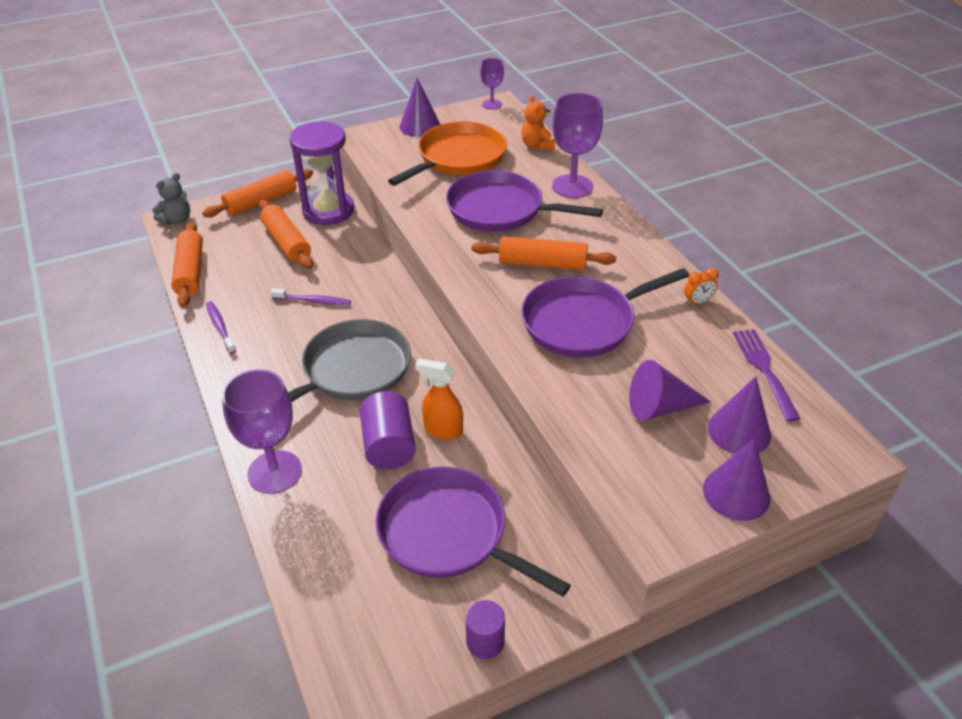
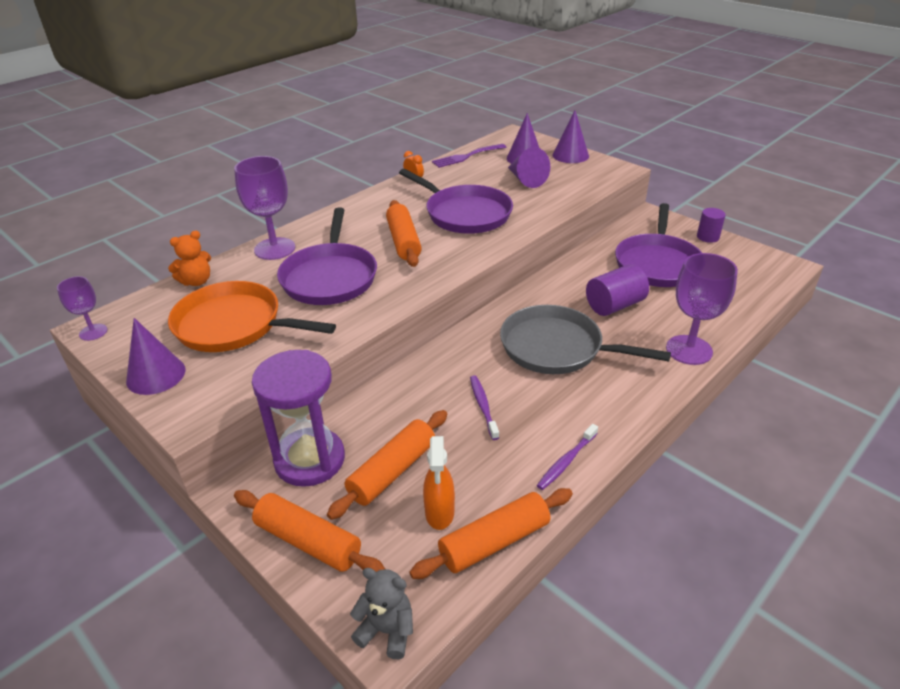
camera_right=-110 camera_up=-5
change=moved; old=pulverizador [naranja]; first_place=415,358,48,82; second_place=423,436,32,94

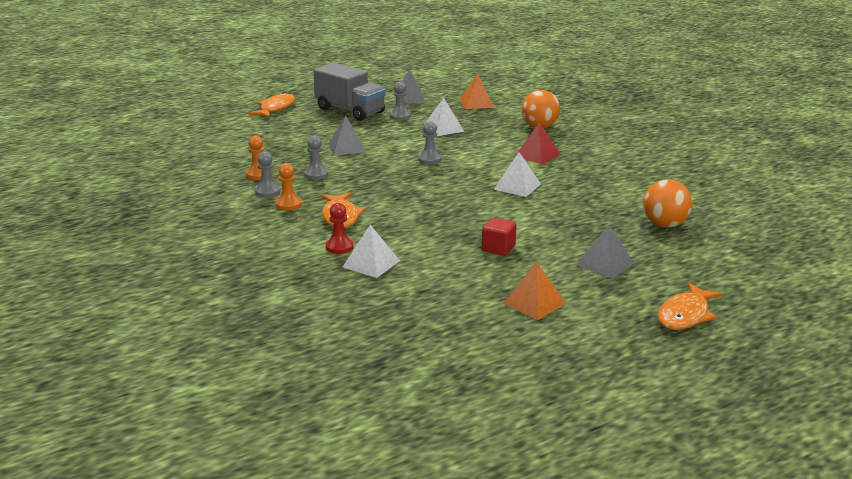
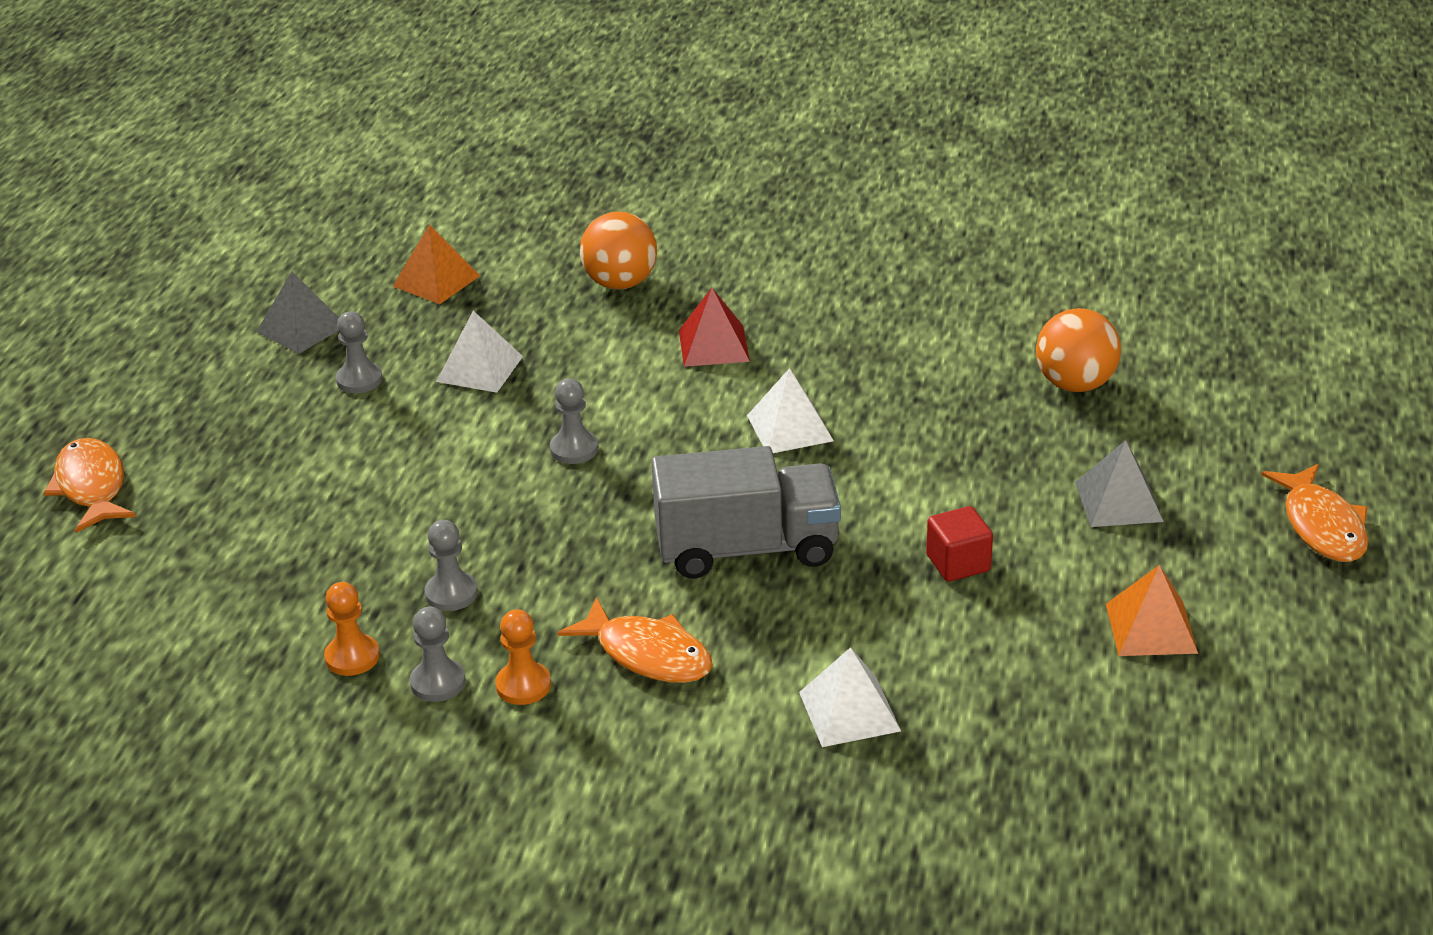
camera_right=-45 camera_up=10
change=moved; old=camión [gris]; first_place=314,63,72,58; second_place=652,446,189,133
change=removed; old=pirámide [gris]; first_place=328,115,38,40
change=removed; old=peón [rojo]; first_place=326,203,28,51

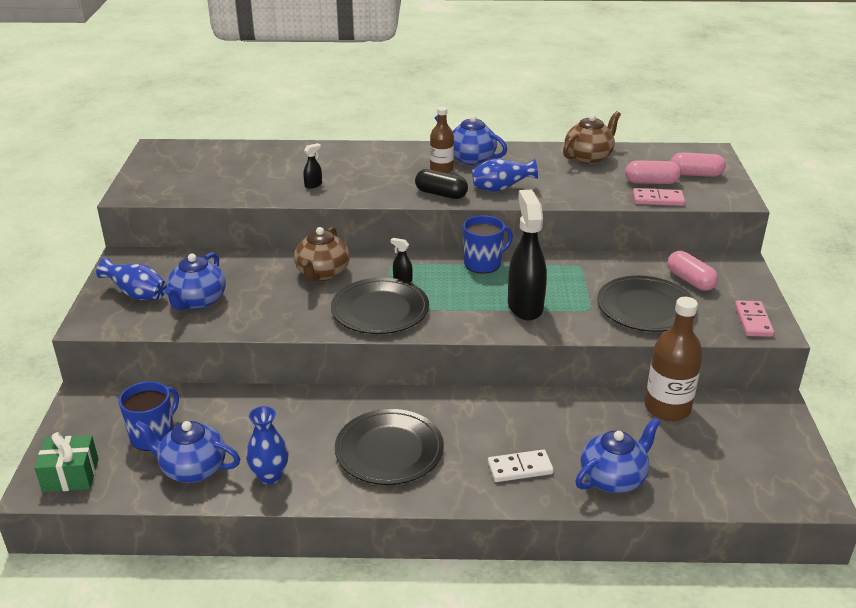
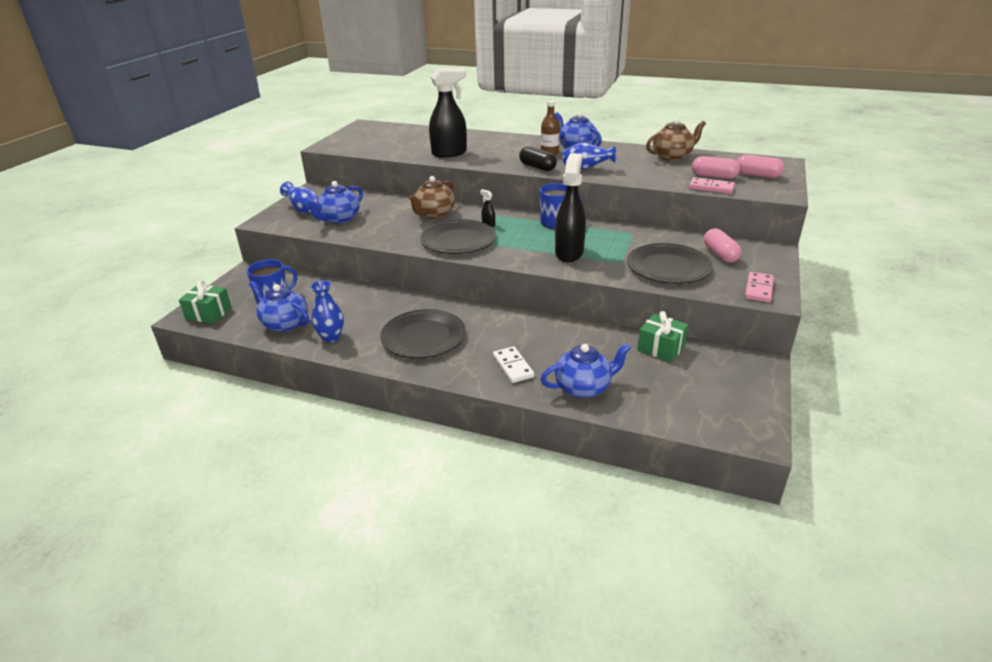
camera_right=20 camera_up=0
change=resized; old=pulverizador [negro]; first_place=303,143,19,46; second_place=429,68,38,90; factor=2.49
change=replaced; old=botella [marrón]; new=regalo [verde]; first_place=645,297,58,124; second_place=637,311,51,51
change=turned; old=ficha de dominó [blanco]; first_place=488,449,66,33; second_place=493,346,41,37; degrees=60

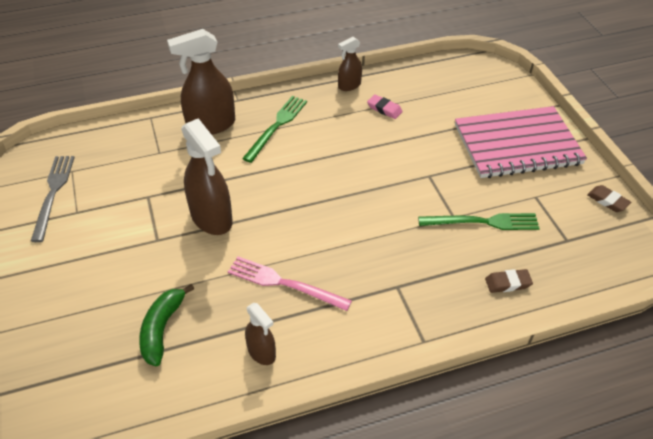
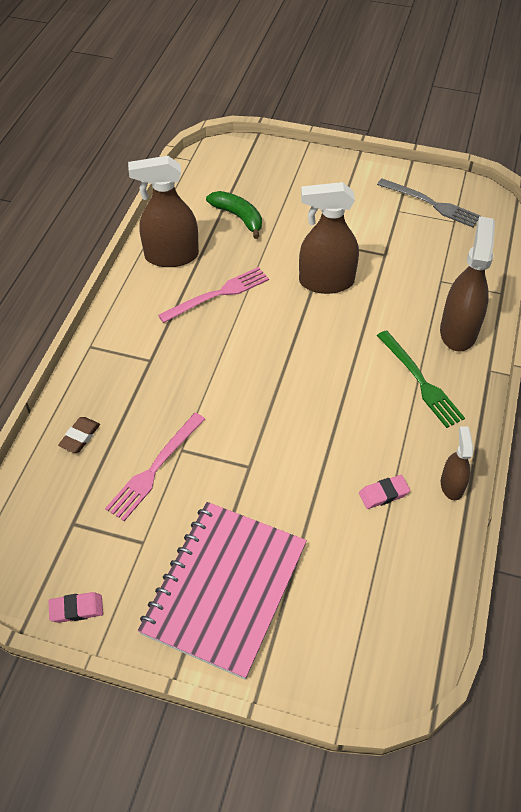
camera_right=125 camera_up=5
change=recoloured; old=goma de borrar [marrón]; new=goma de borrar [rosa]; first_place=587,185,44,27; second_place=49,592,54,31
change=recoloured; old=tenedor [verde]; new=tenedor [rosa]; first_place=418,213,122,17; second_place=105,413,100,108
change=resized; old=pulverizador [marrón]; first_place=245,303,31,62; second_place=128,156,71,111; factor=1.83

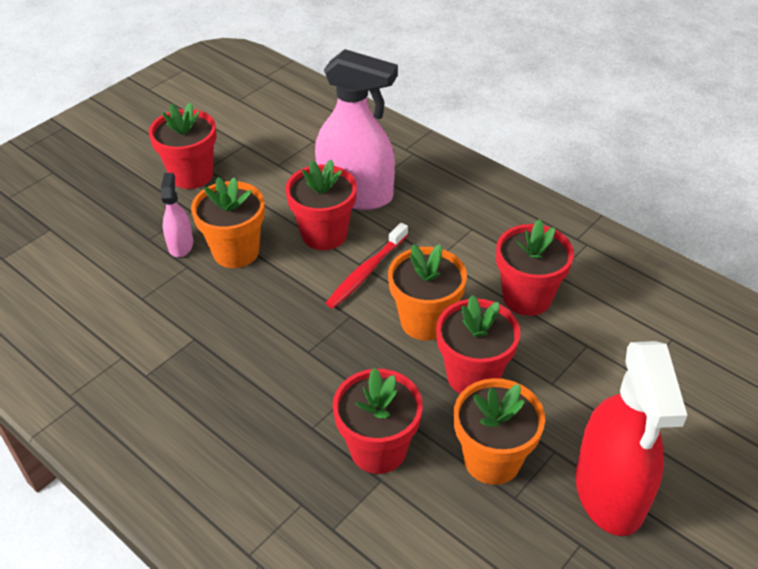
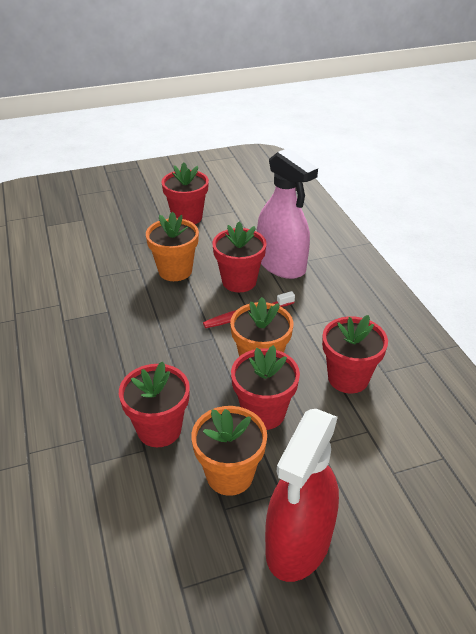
camera_right=30 camera_up=-5
change=removed; old=pulverizador [rosa]; first_place=161,173,32,84

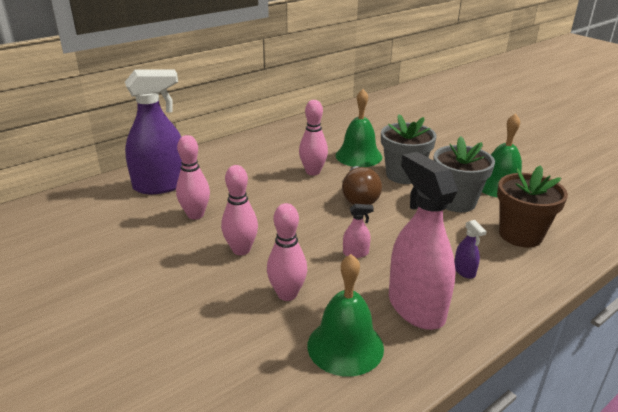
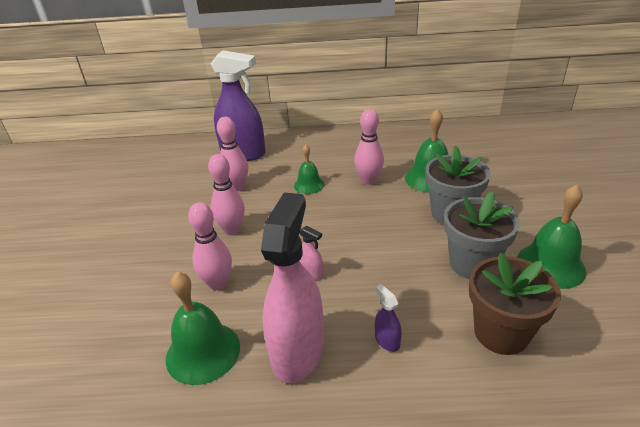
camera_right=40 camera_up=5
change=removed; old=bombilla [marrón]; first_place=342,166,40,39
change=turned; old=pulverizador [morado]; first_place=454,220,33,59; second_place=375,284,27,68; degrees=135
change=added; new=campana [verde]; second_place=294,145,31,49

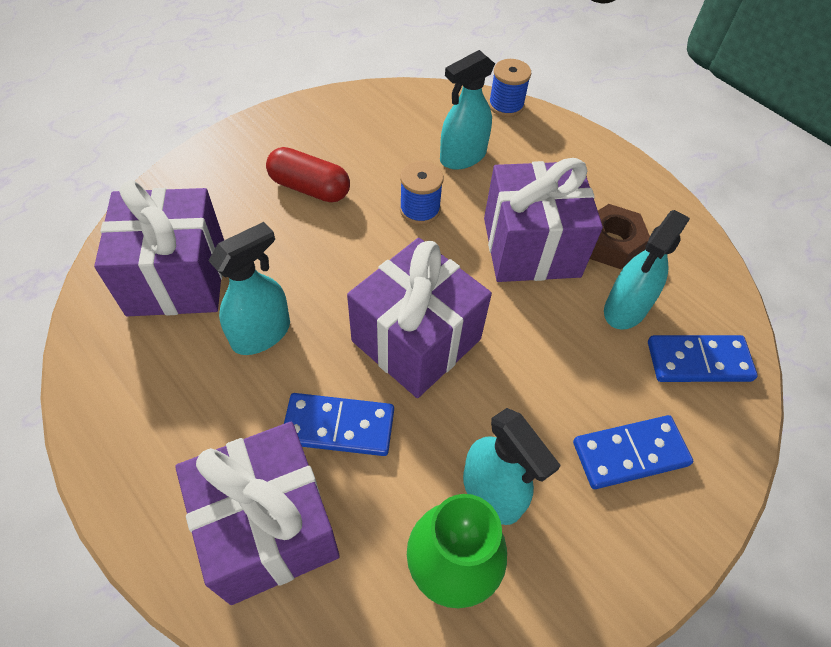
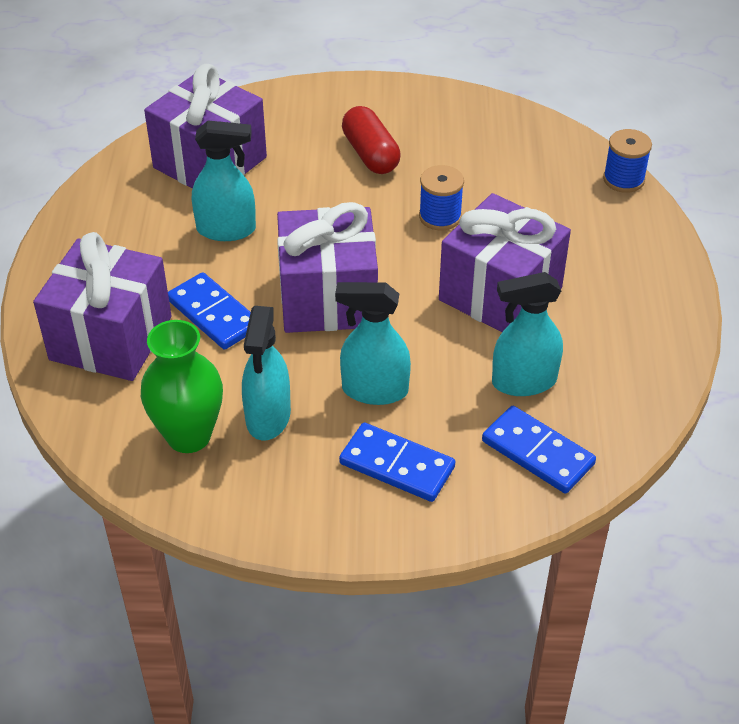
camera_right=45 camera_up=-10
change=moved; old=pulverizador [turquesa]; first_place=440,50,55,120; second_place=335,282,76,123
change=removed; old=tuerca [marrón]; first_place=590,204,60,65

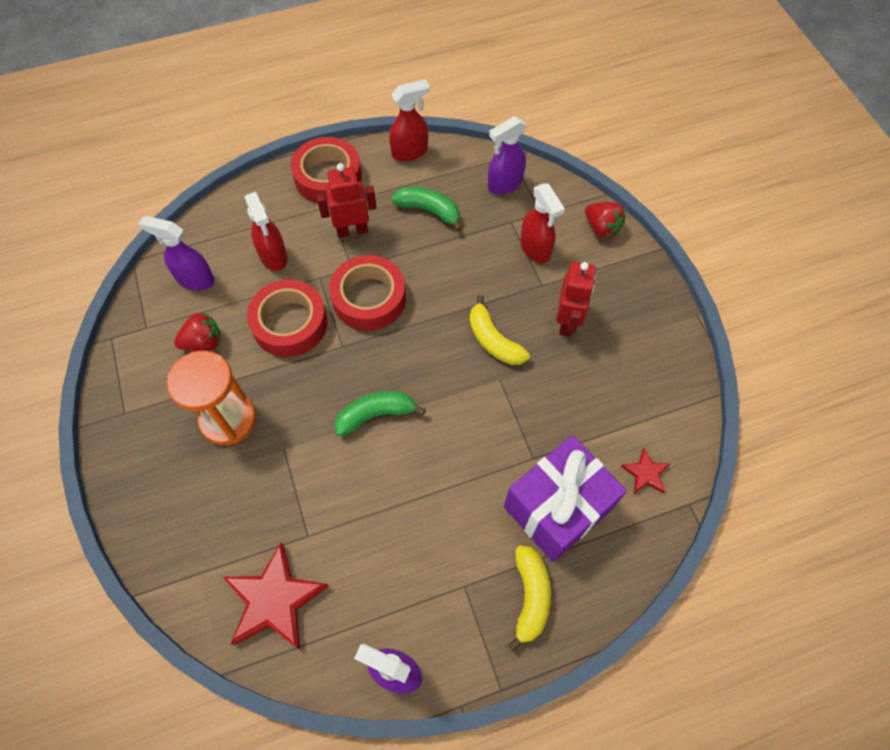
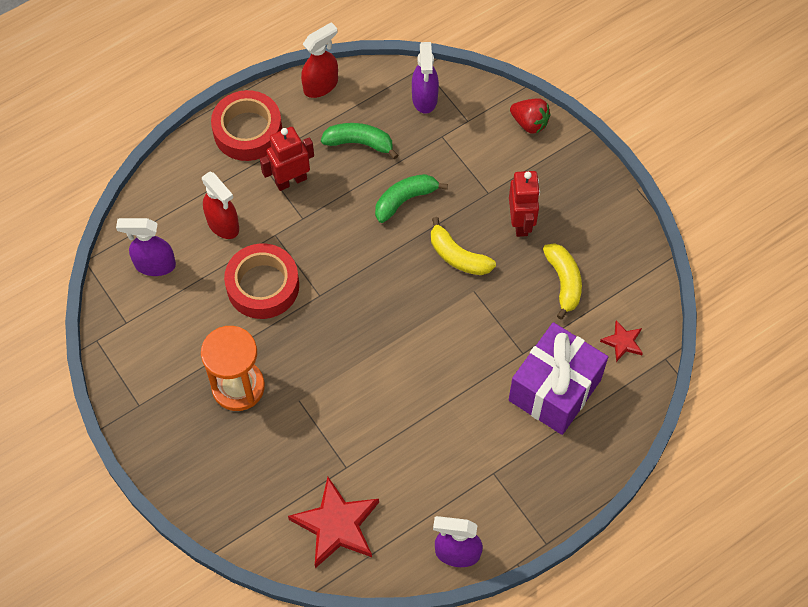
camera_right=-15 camera_up=0
change=turned; old=pulverizador [morado]; first_place=488,116,39,78; second_place=412,42,27,72; degrees=-45
change=removed; old=pulverizador [rojo]; first_place=520,183,45,80
change=removed; old=cinta adhesiva [rojo]; first_place=329,255,77,76
change=removed; old=fresa [rojo]; first_place=174,312,47,39
change=moved; old=plátano [verde]; first_place=335,391,91,46; second_place=375,174,73,49
change=moved; old=plátano [amarillo]; first_place=508,545,43,107; second_place=543,243,39,76

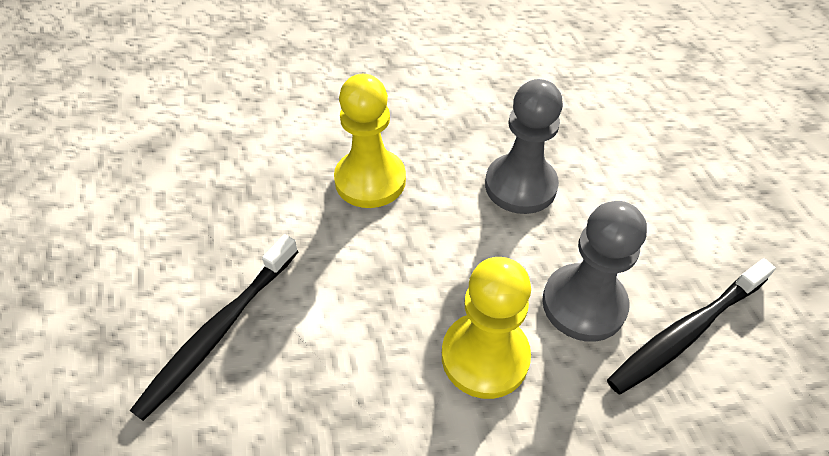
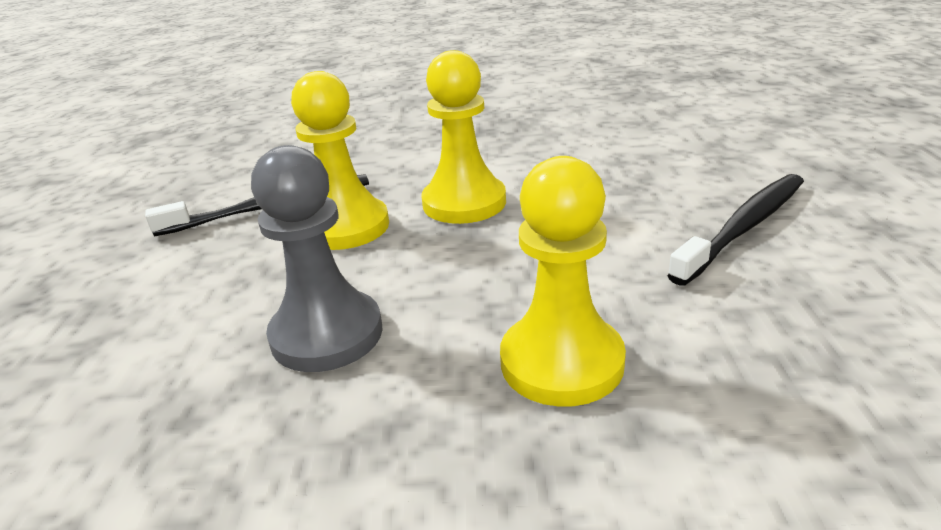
camera_right=-165 camera_up=-20
change=recoloured; old=peón [gris]; new=peón [amarillo]; first_place=542,201,105,141; second_place=291,71,98,179

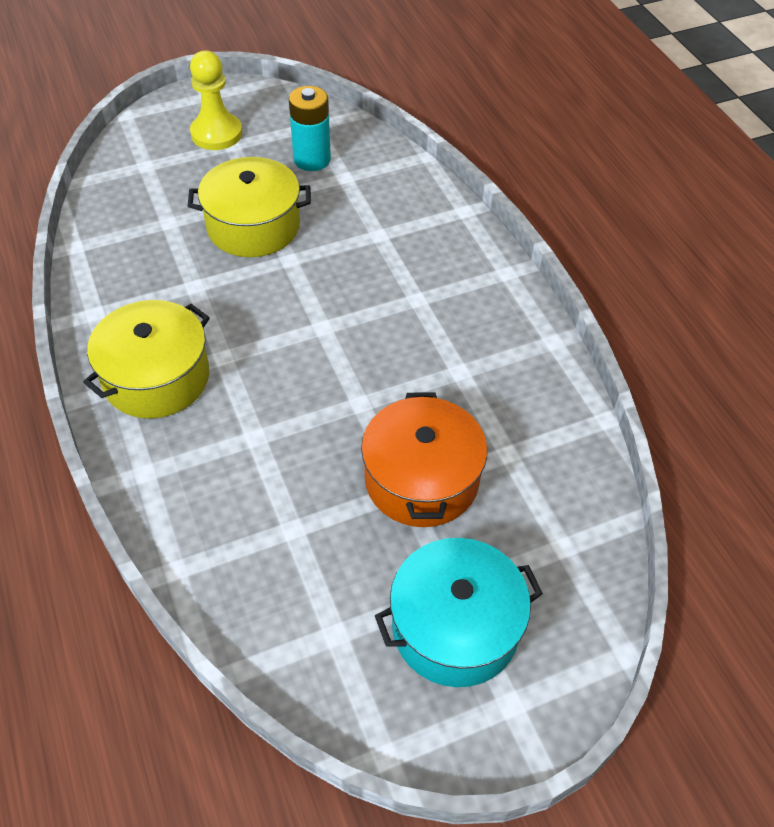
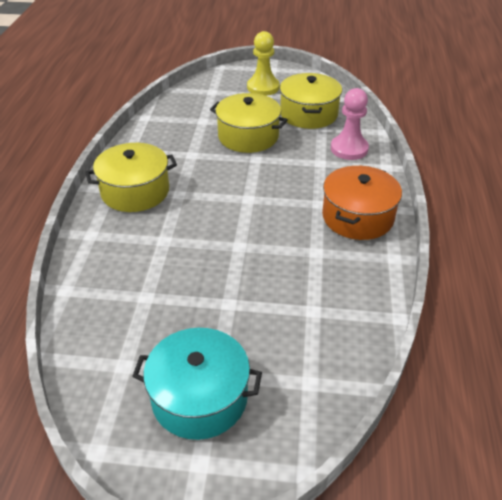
camera_right=30 camera_up=-10
change=replaced; old=pila [turquesa]; new=olla [amarillo]; first_place=289,86,42,85; second_place=280,73,62,56
change=moved; old=olla [naranja]; first_place=361,392,126,135; second_place=322,166,80,74
change=added; new=peón [rosa]; second_place=331,88,38,72

